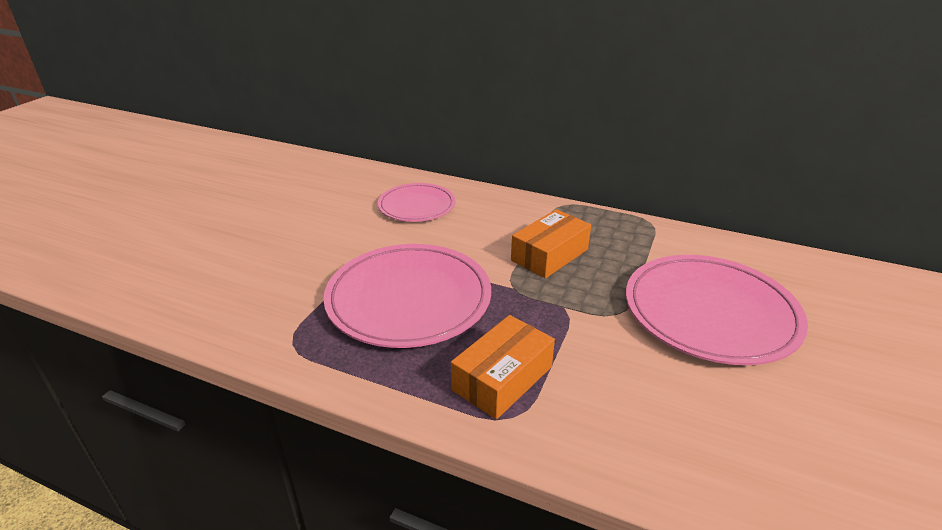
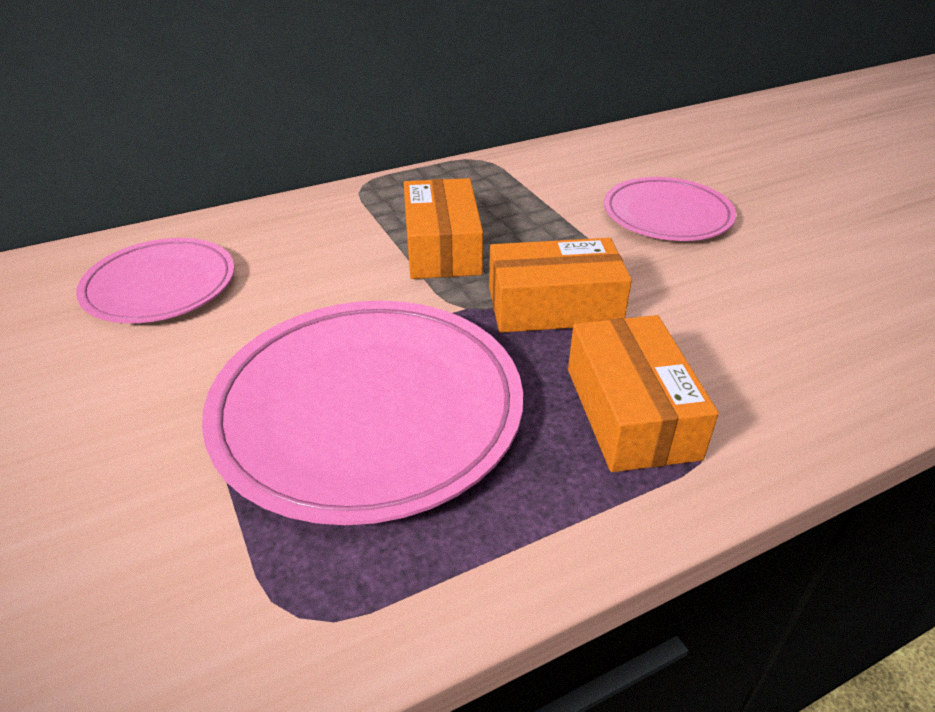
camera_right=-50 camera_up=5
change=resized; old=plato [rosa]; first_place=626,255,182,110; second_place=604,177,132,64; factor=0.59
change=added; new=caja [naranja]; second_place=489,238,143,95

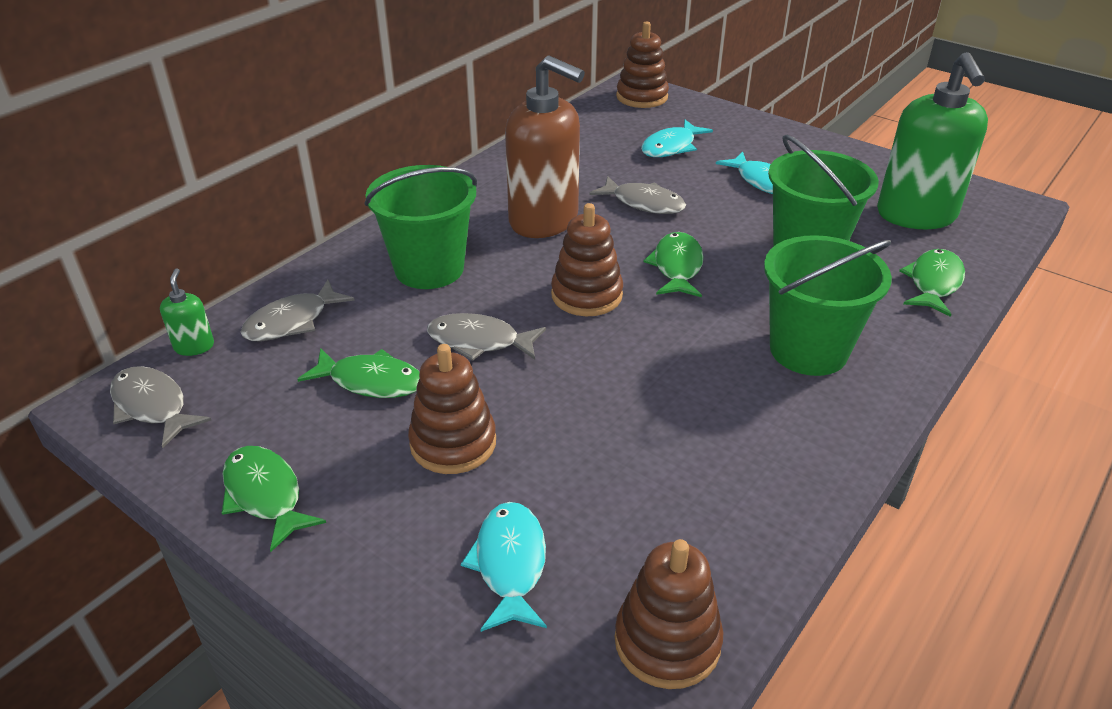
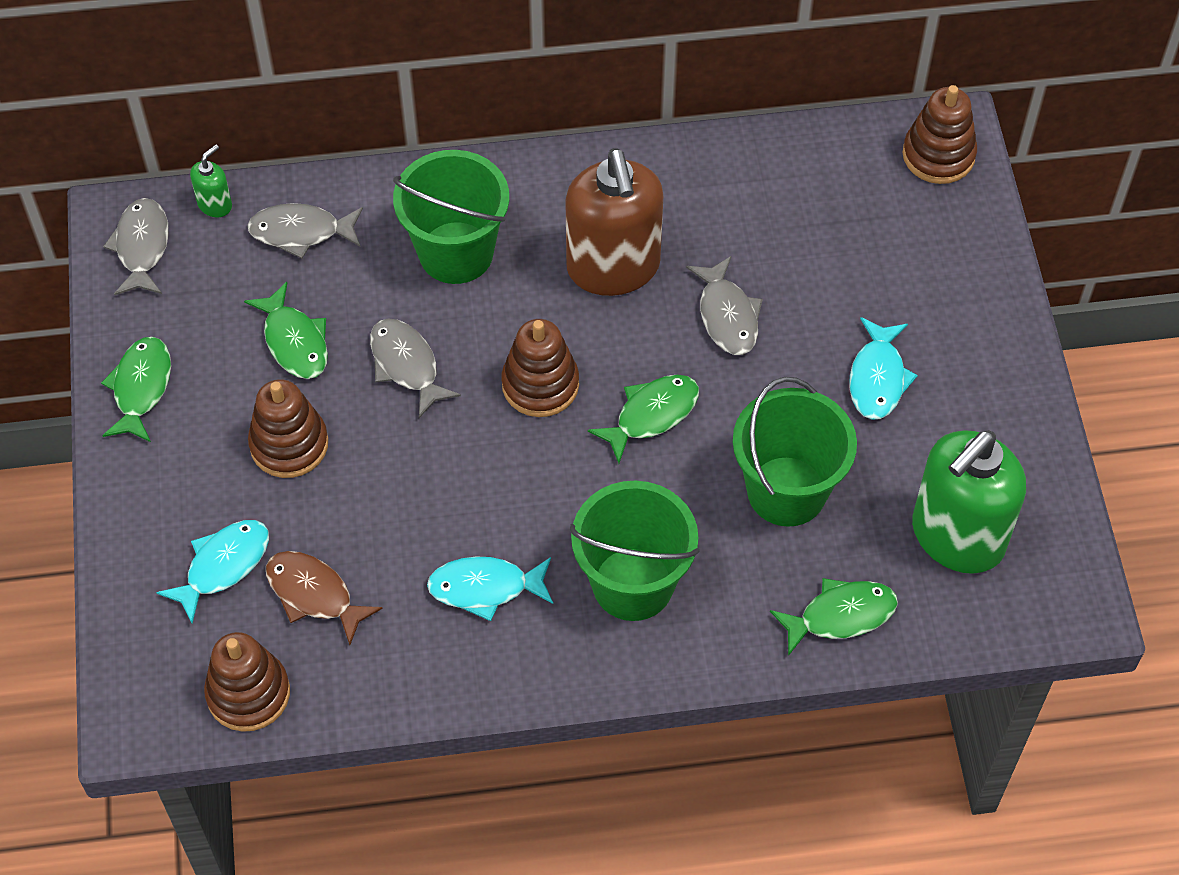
camera_right=45 camera_up=20
change=moved; old=pez [turquesa]; first_place=641,120,72,37; second_place=427,557,126,64
change=added; new=pez [marrón]; second_place=266,551,117,94

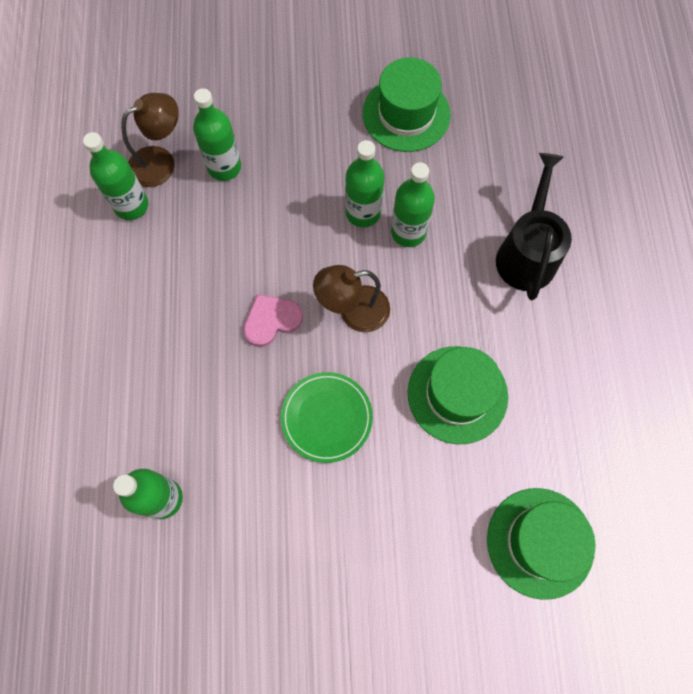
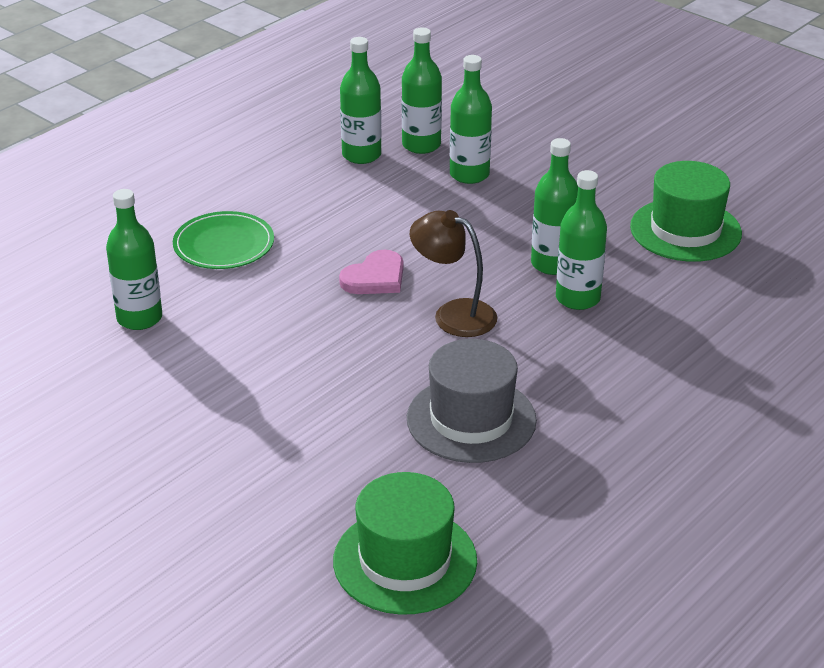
camera_right=45 camera_up=-35
change=replaced; old=lámpara [marrón]; new=botella [verde]; first_place=121,93,58,94; second_place=402,28,40,126
change=removed; old=regadera [negro]; first_place=496,153,76,147
change=turned; old=corazón [rosa]; first_place=243,294,60,53; second_place=339,250,64,44; degrees=120
change=recoloured; old=sombrero [verde]; new=sombrero [gris]; first_place=408,346,100,98; second_place=407,339,130,124
change=moved; old=plato [verde]; first_place=281,372,92,91; second_place=173,211,101,58

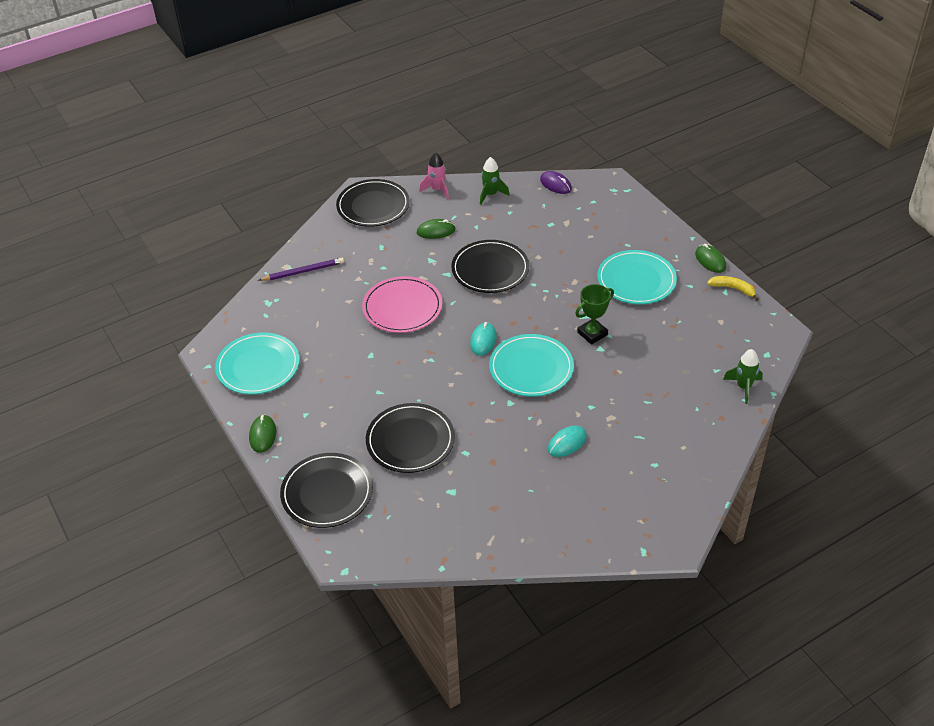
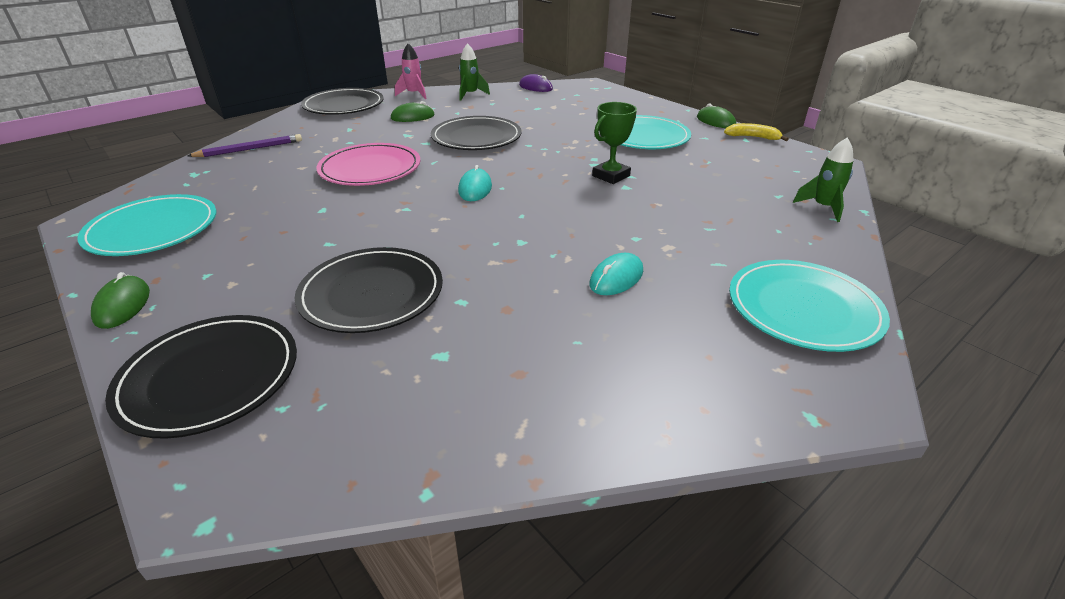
camera_right=-10 camera_up=-10
change=moved; old=plato [turquesa]; first_place=489,334,85,63; second_place=729,260,161,92

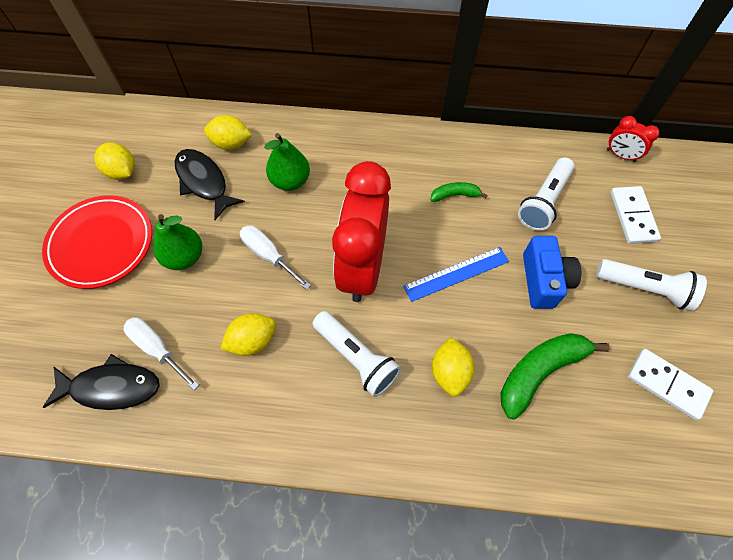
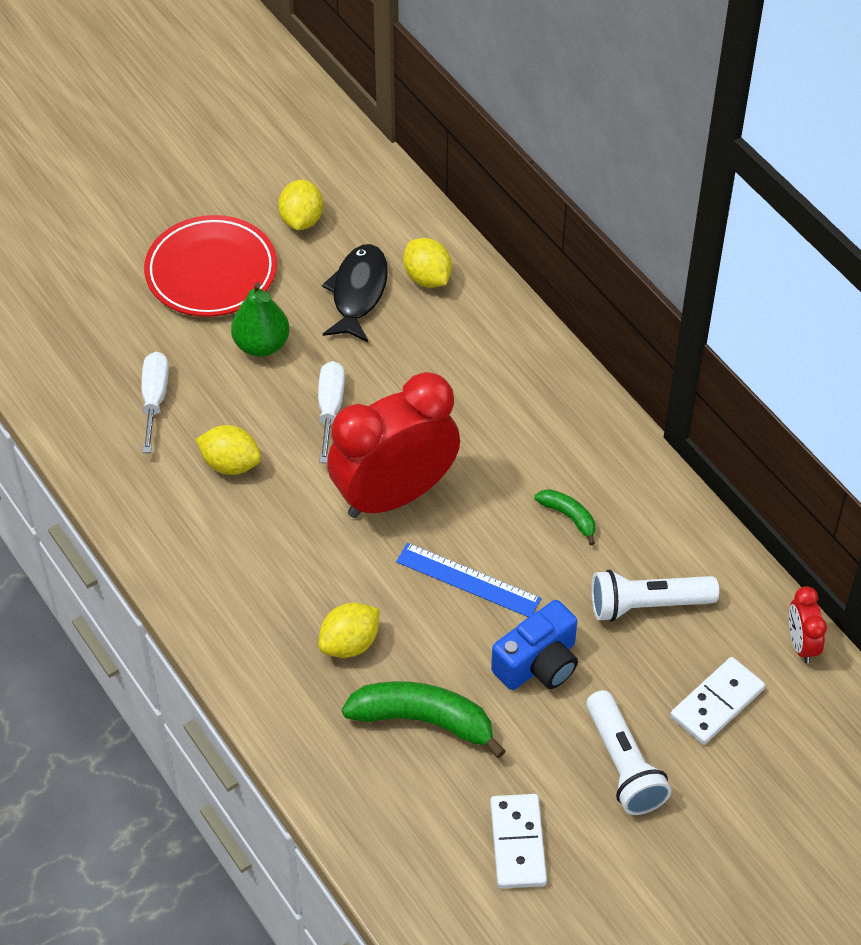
camera_right=50 camera_up=-10
change=removed; old=pera [verde]; first_place=264,133,46,58
change=removed; old=lámpara de mano [blanco]; first_place=313,311,88,86
change=removed; old=pez [negro]; first_place=43,354,117,56

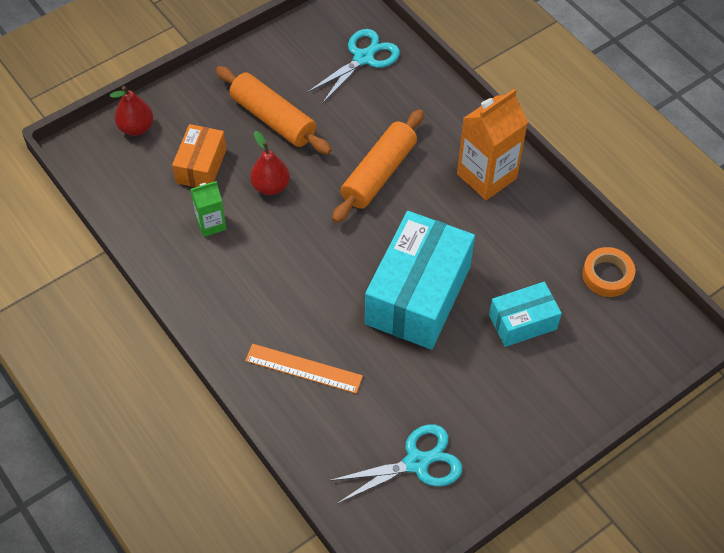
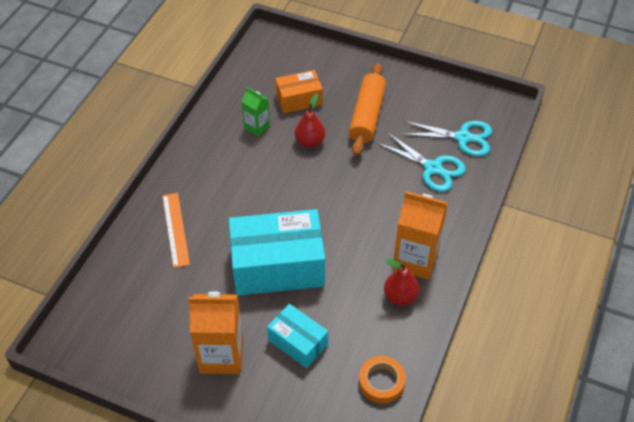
camera_right=60 camera_up=-5
change=moved; old=pera [rojo]; first_place=110,86,43,50; second_place=384,258,35,48
change=removed; old=rodillo [naranja]; first_place=332,109,92,114
change=moved; old=tijeras [turquesa]; first_place=328,424,134,80; second_place=377,132,89,60
change=added; new=cartón de leche [naranja]; second_place=189,291,54,83

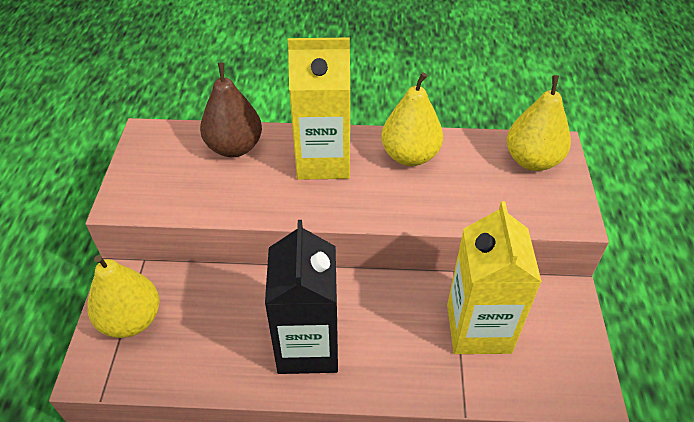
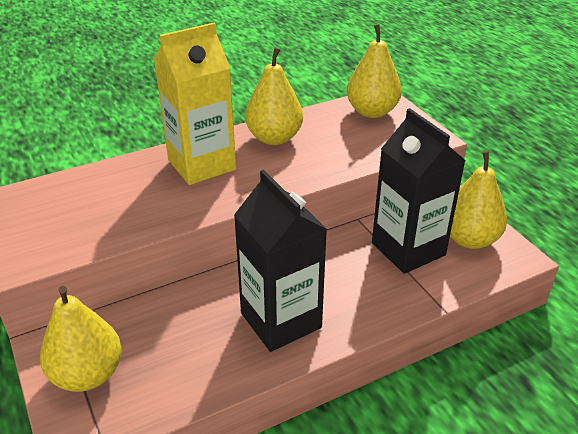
camera_right=-30 camera_up=-10
change=removed; old=pera [marrón]; first_place=200,63,62,94
change=recoloured; old=cartón de leche [amarillo]; new=cartón de leche [negro]; first_place=447,201,95,153; second_place=372,108,94,166
change=added; new=pera [amarillo]; second_place=450,151,57,98

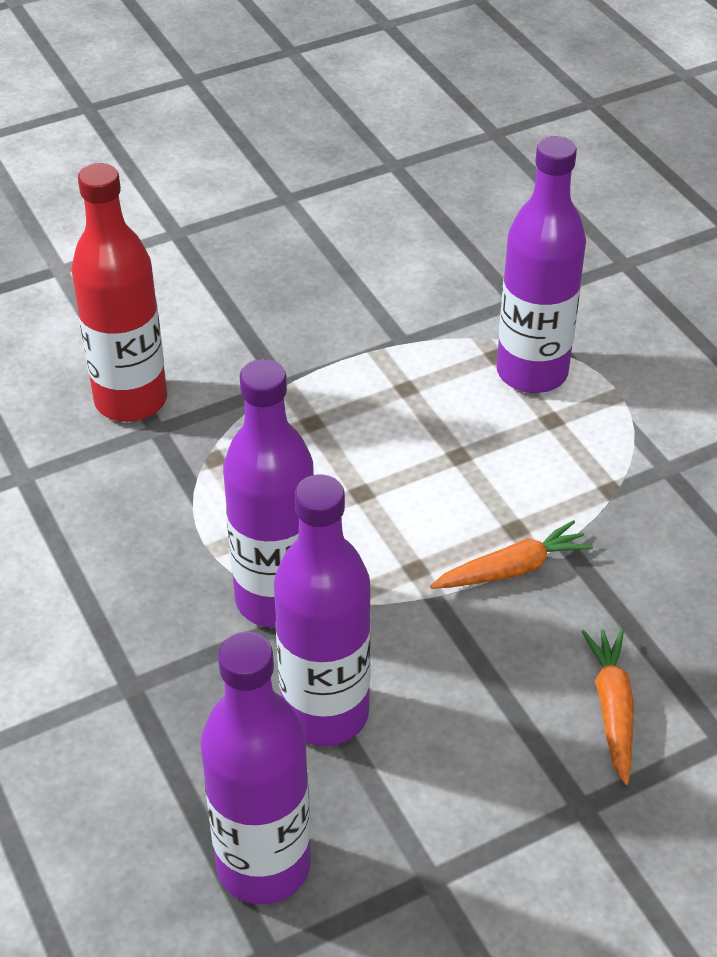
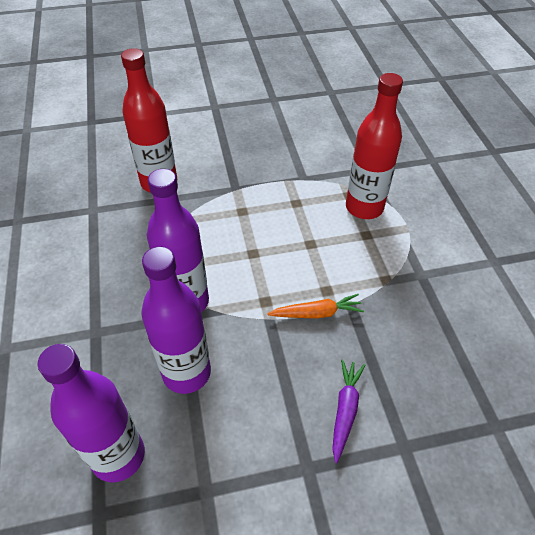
camera_right=15 camera_up=5
change=recoloured; old=botella [morado]; new=botella [rojo]; first_place=497,136,89,257; second_place=346,73,57,146
change=recoloured; old=zanahoria [naranja]; new=zanahoria [morado]; first_place=581,629,53,156; second_place=332,359,33,104

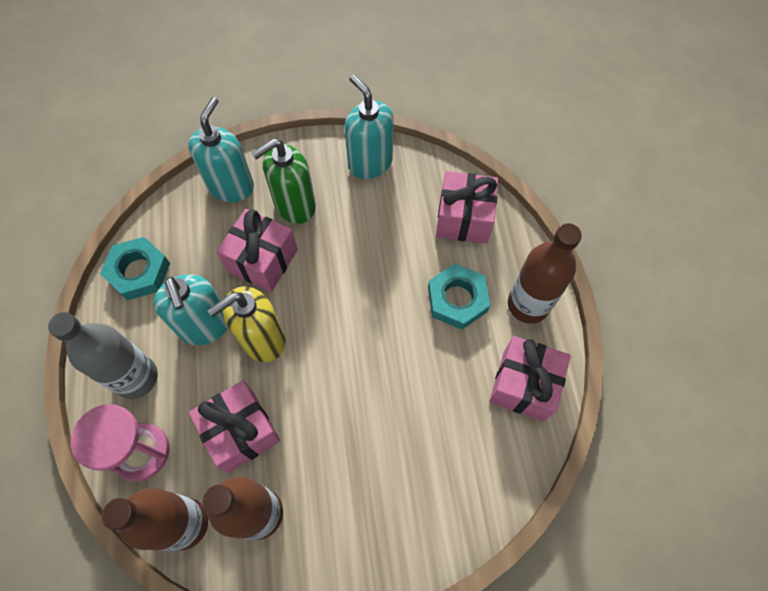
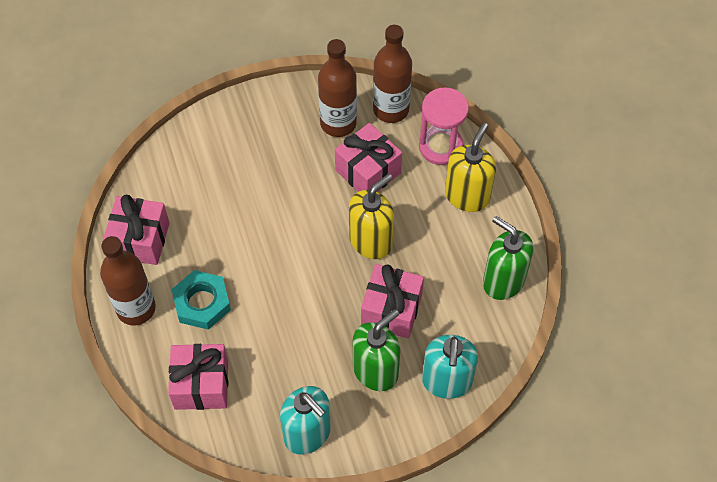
camera_right=170 camera_up=-5
change=replaced; old=tuerca [turquesa]; new=dispensador de jabón [verde]; first_place=100,237,70,64; second_place=483,216,50,84
change=removed; old=dispensador de jabón [turquesa]; first_place=153,274,75,71
change=replaced; old=botella [gris]; new=dispensador de jabón [amarillo]; first_place=48,312,110,87; second_place=445,123,51,89

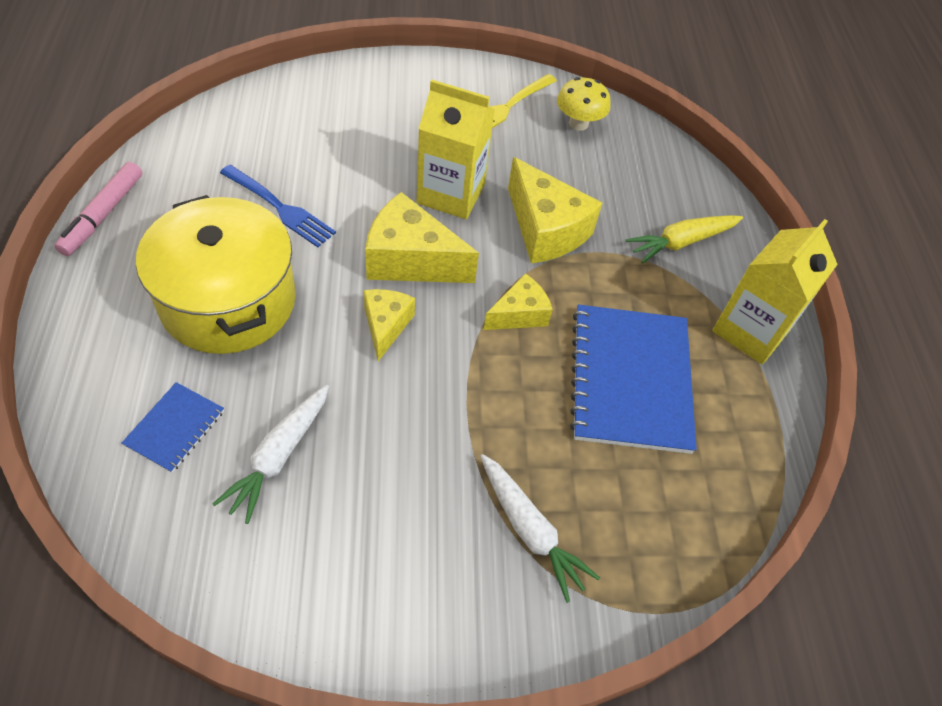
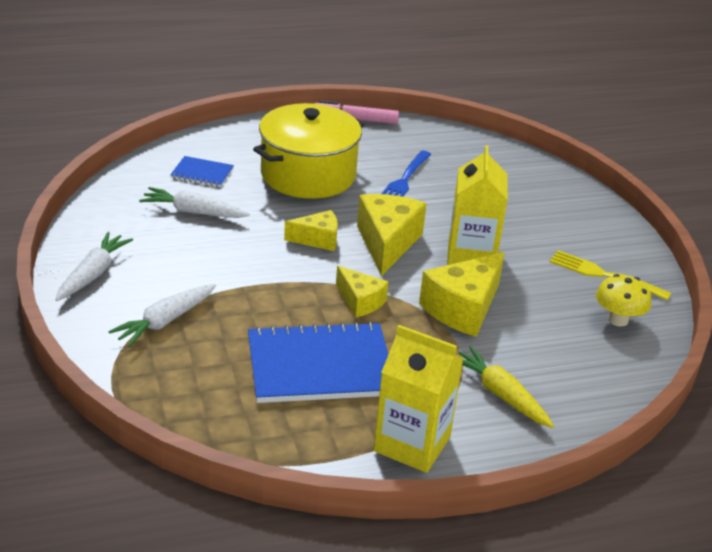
camera_right=80 camera_up=-20
change=added; new=zanahoria [blanco]; second_place=55,232,78,69

